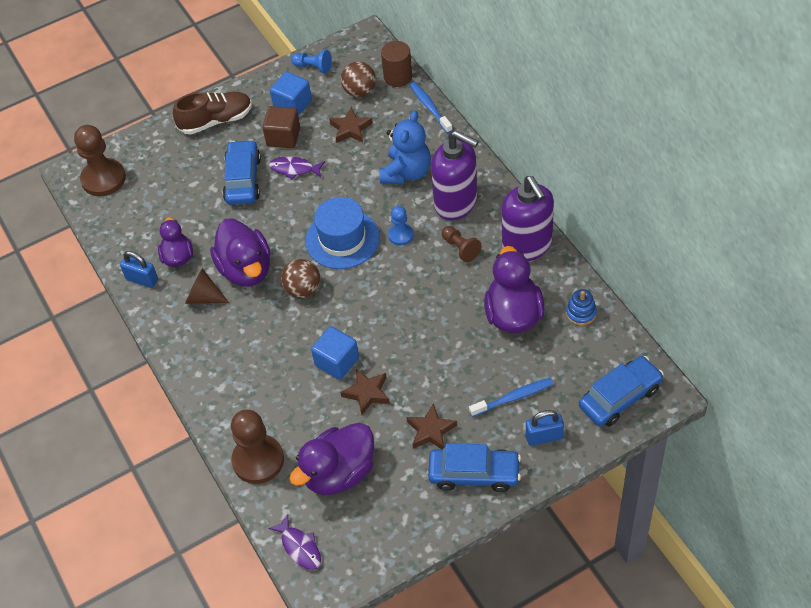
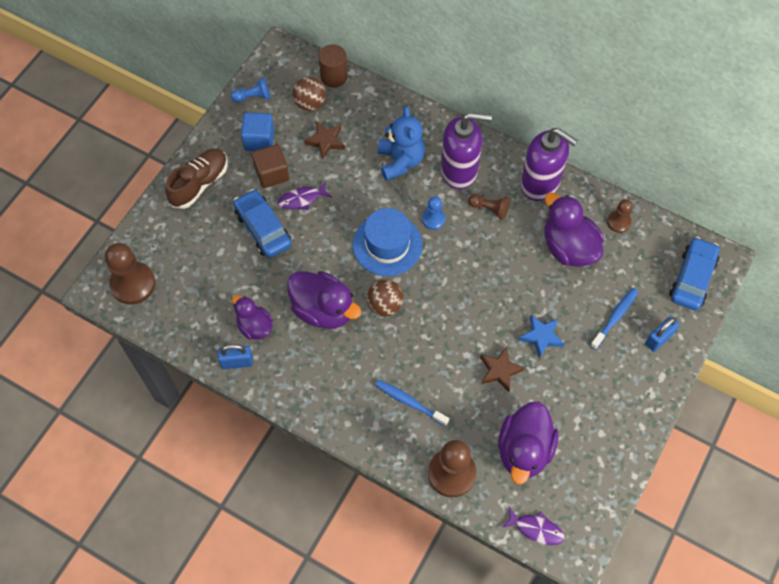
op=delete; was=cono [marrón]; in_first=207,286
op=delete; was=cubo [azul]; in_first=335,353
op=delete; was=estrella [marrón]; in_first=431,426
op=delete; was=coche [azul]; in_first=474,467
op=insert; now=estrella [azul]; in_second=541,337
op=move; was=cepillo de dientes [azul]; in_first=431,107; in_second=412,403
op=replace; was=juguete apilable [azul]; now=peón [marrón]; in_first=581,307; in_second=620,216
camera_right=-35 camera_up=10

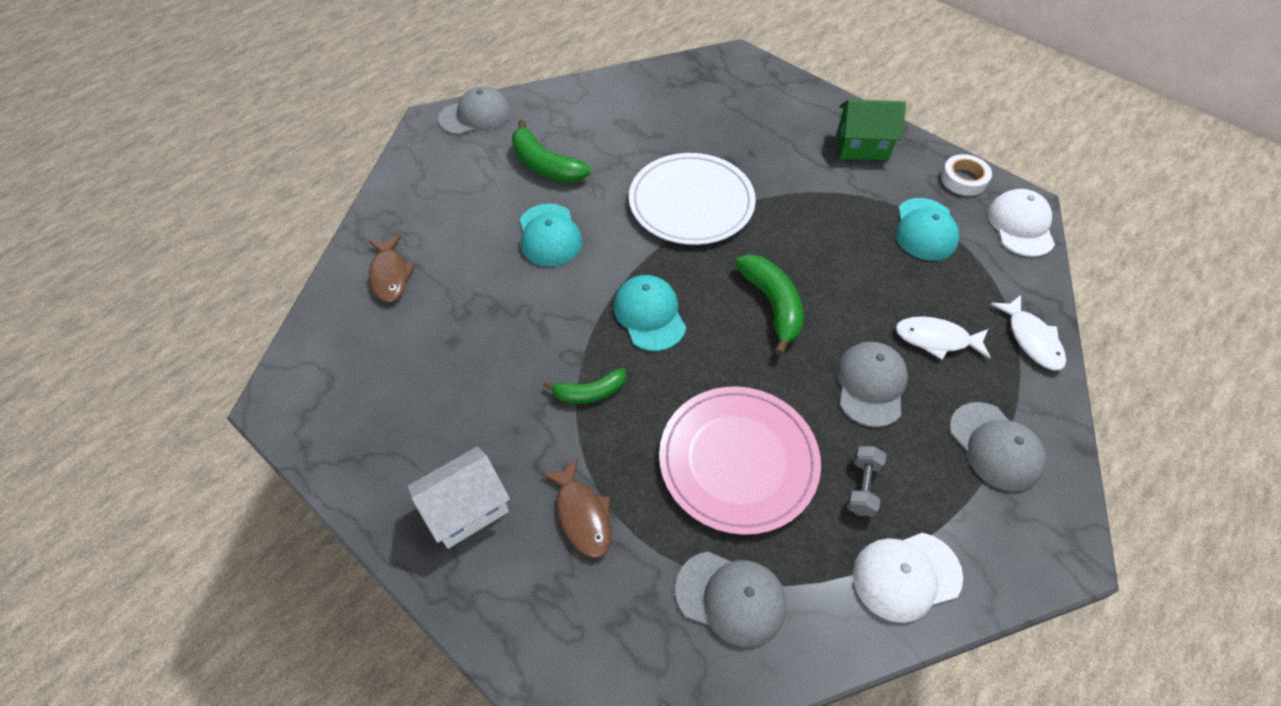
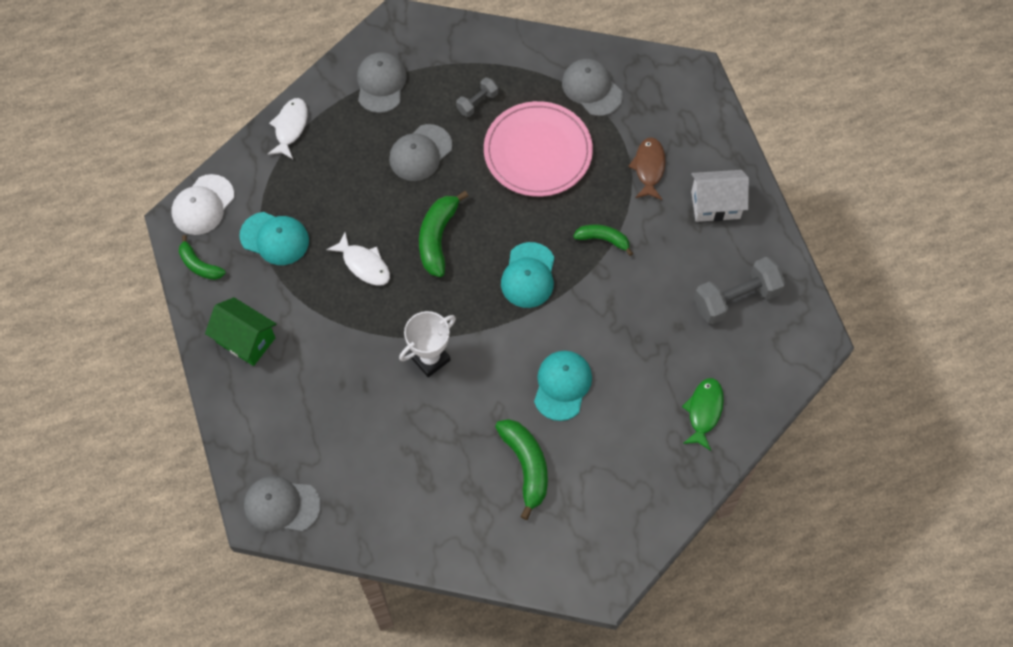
op=delete; was=gorra [blanco]; in_first=908,578
op=insert; now=mancuerna [gris]; in_second=740,291
op=move; was=gorra [gris]; in_first=474,110; in_second=282,504
op=move; was=pez [blanco]; in_first=943,338; in_second=358,259
op=replace; was=plato [blanco]; now=trofeo [blanco]; in_first=692,199; in_second=427,344
op=replace; was=cinta adhesiva [blanco]; now=plátano [verde]; in_first=966,175; in_second=202,257
op=recolor; was=pez [marrón]; now=pez [verde]; in_first=392,268; in_second=703,414
op=rotate; was=gorra [turquesa]; in_first=927,229; in_second=274,238; clockwise=75
camera_right=-150 camera_up=10

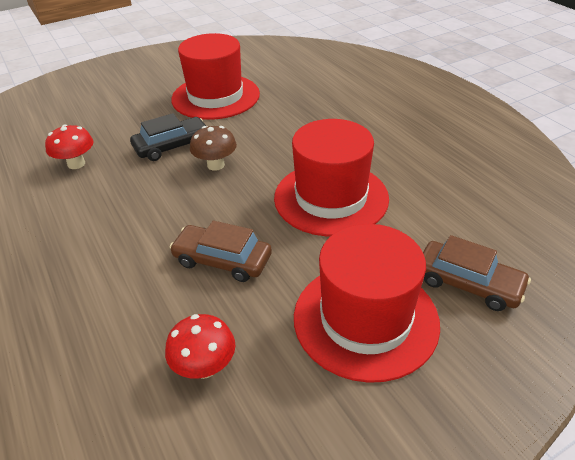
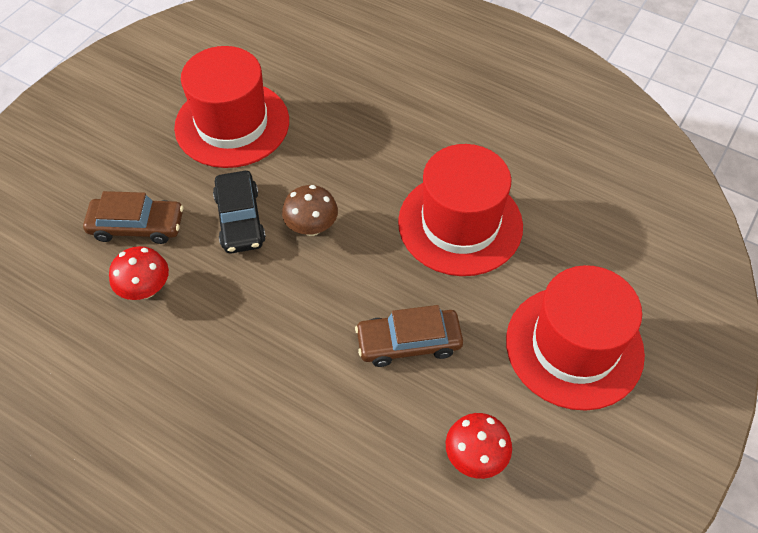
op=move; was=coche [marrón]; in_first=477,273; in_second=133,217
op=rotate; was=coche [negro]; in_first=169,137; in_second=239,212; clockwise=135
camera_right=-30 camera_up=15

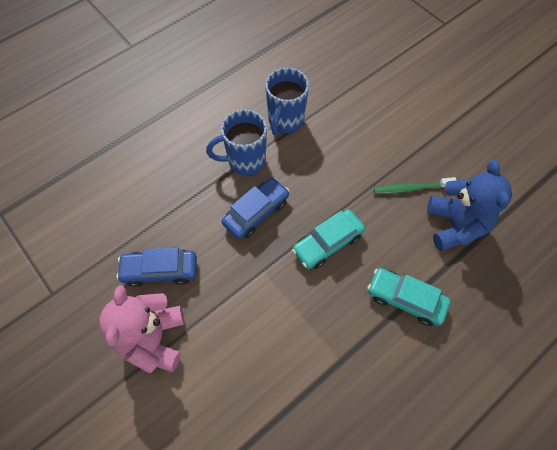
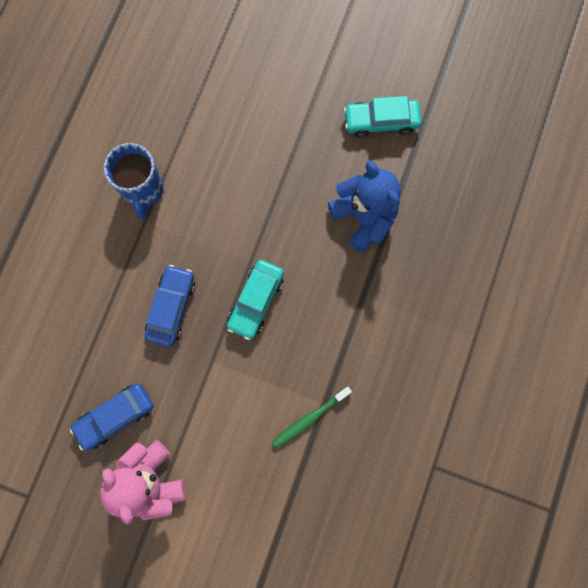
op=delete; was=taza [azul]; in_first=236,142
op=move; was=coche [turquesa]; in_first=409,297; in_second=382,117
op=move; was=cepillo de dientes [verde]; in_first=415,185; in_second=312,417
camera_right=-30 camera_up=15

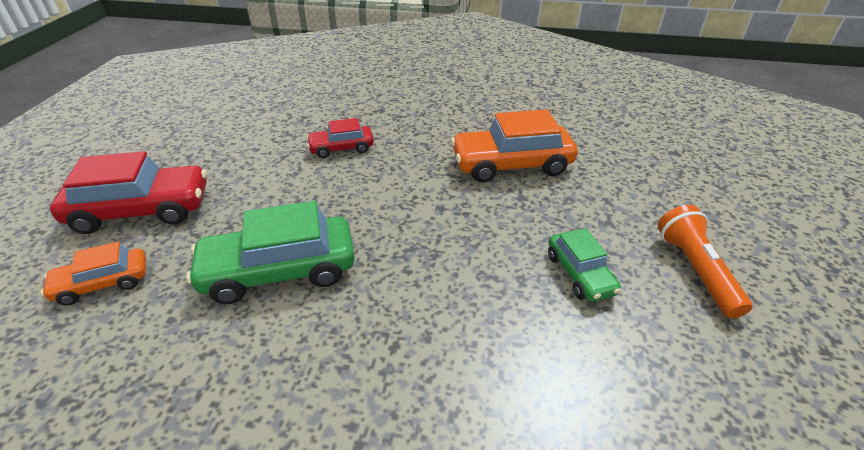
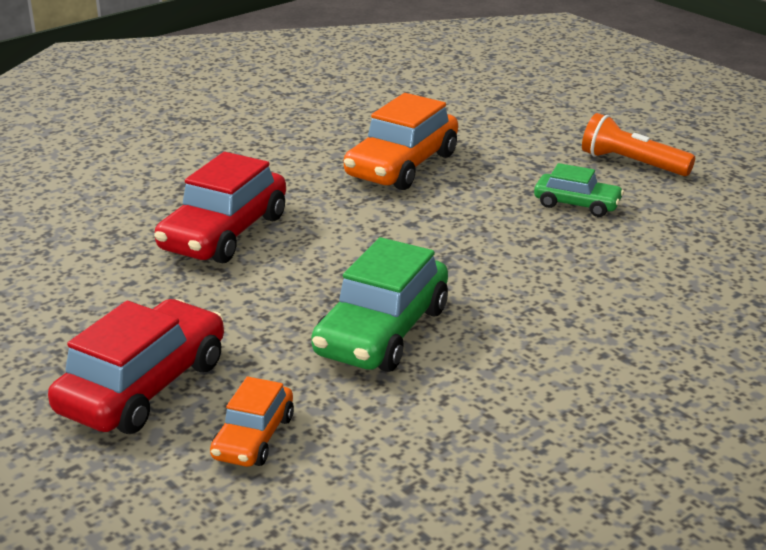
op=resize; was=coche [rojo]; in_first=340,138; in_second=220,207; ratio=1.77
camera_right=-50 camera_up=-10

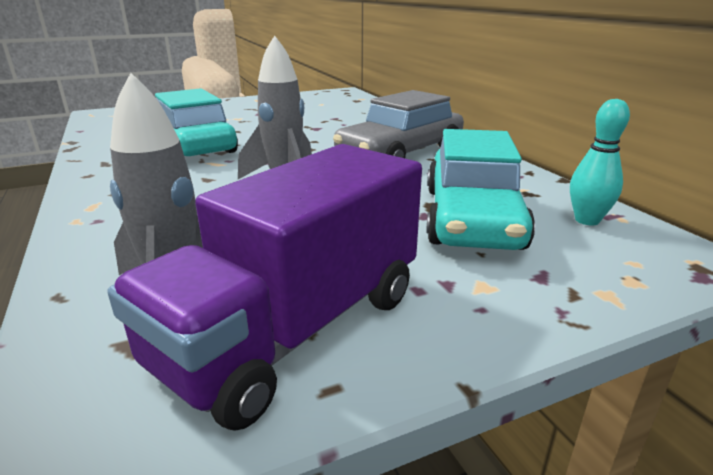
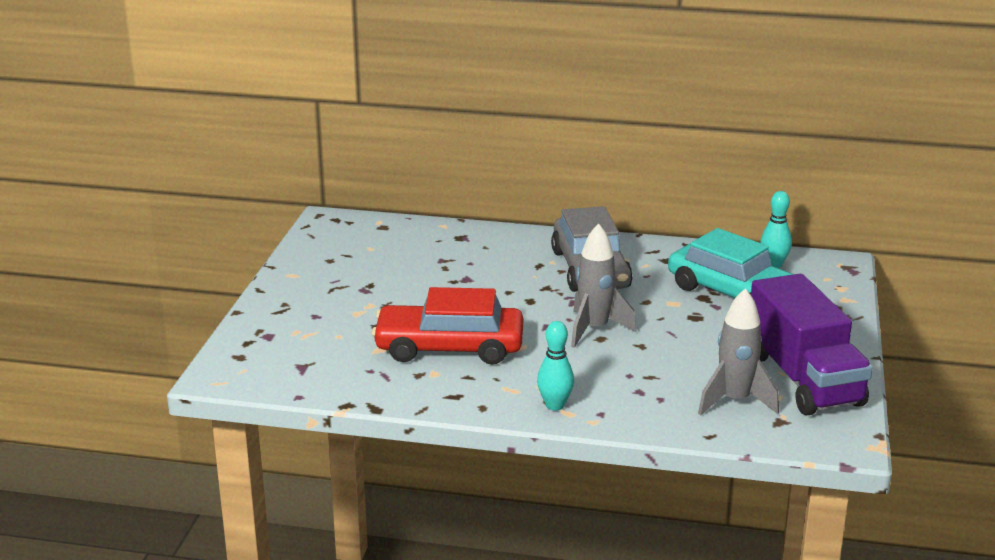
op=insert; now=bolo [turquesa]; in_second=555,366
op=recolor; was=coche [turquesa]; now=coche [rojo]; in_first=196,122; in_second=447,325
camera_right=-55 camera_up=0

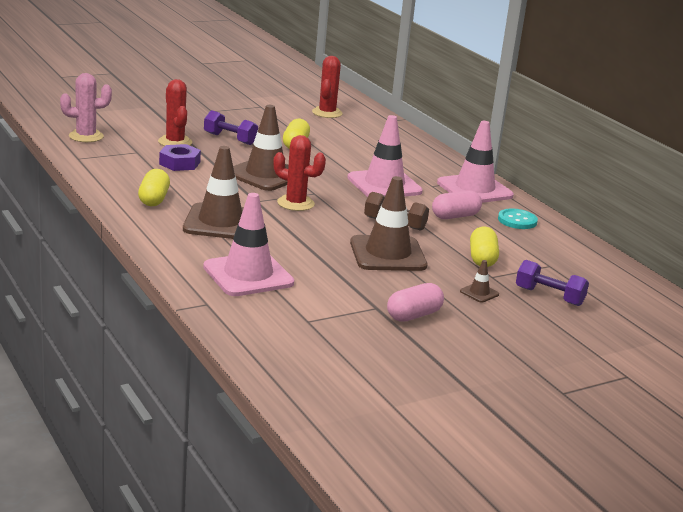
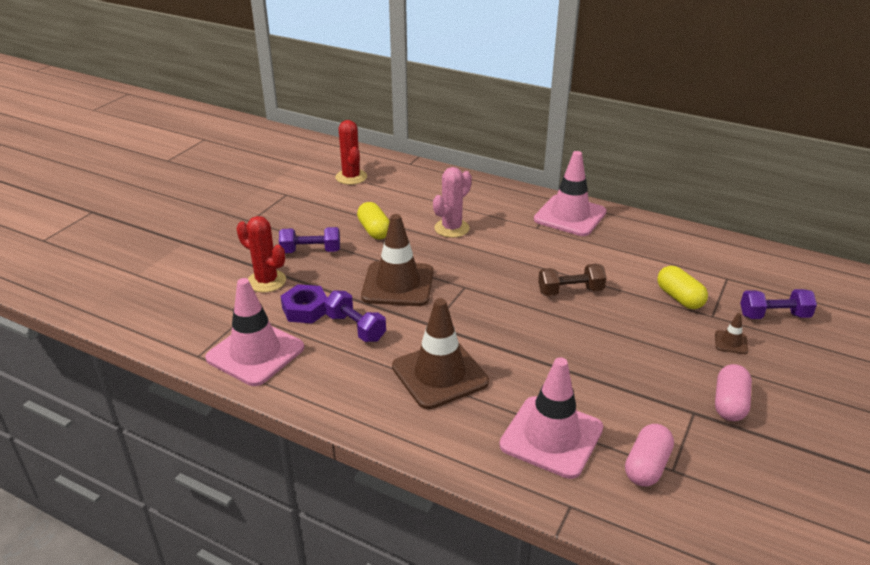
op=delete; was=cápsula [amarillo]; in_first=154,187
op=delete; was=cactus [rojo]; in_first=299,173
op=delete; was=cono de tráfico [marrón]; in_first=388,223
op=delete; was=botón [turquesa]; in_first=518,218
op=insert; now=mancuerna [morado]; in_second=355,316
op=move; was=cactus [rosa]; in_first=86,107; in_second=452,202
op=move; was=cono de tráfico [rosa]; in_first=385,156; in_second=254,332
op=move; was=cápsula [rosa]; in_first=457,204; in_second=649,455
camera_right=-30 camera_up=10

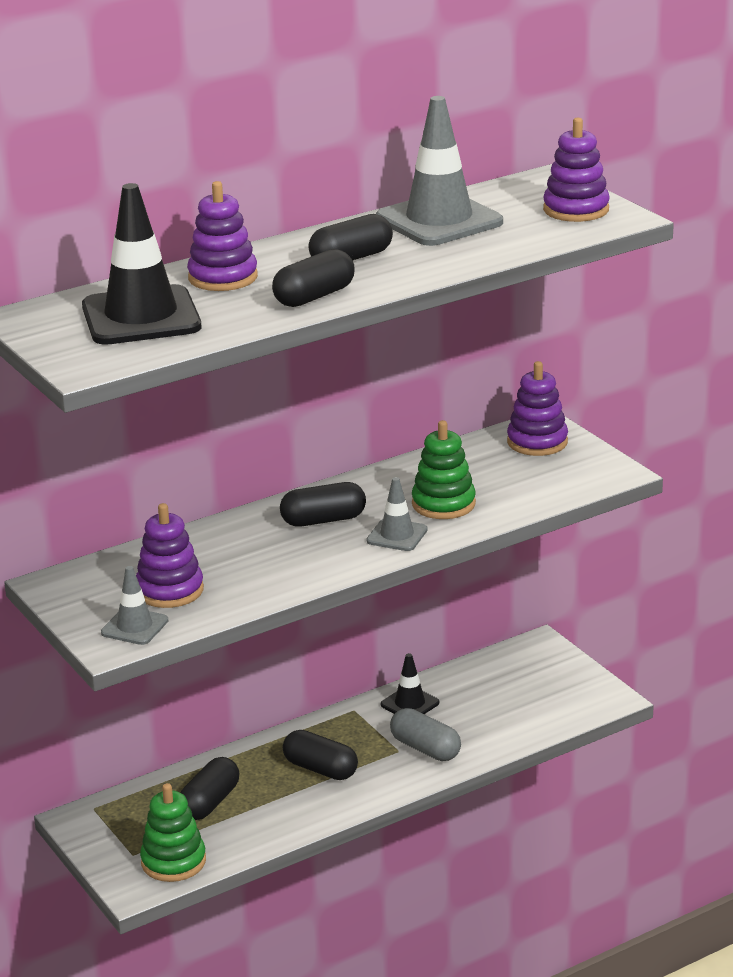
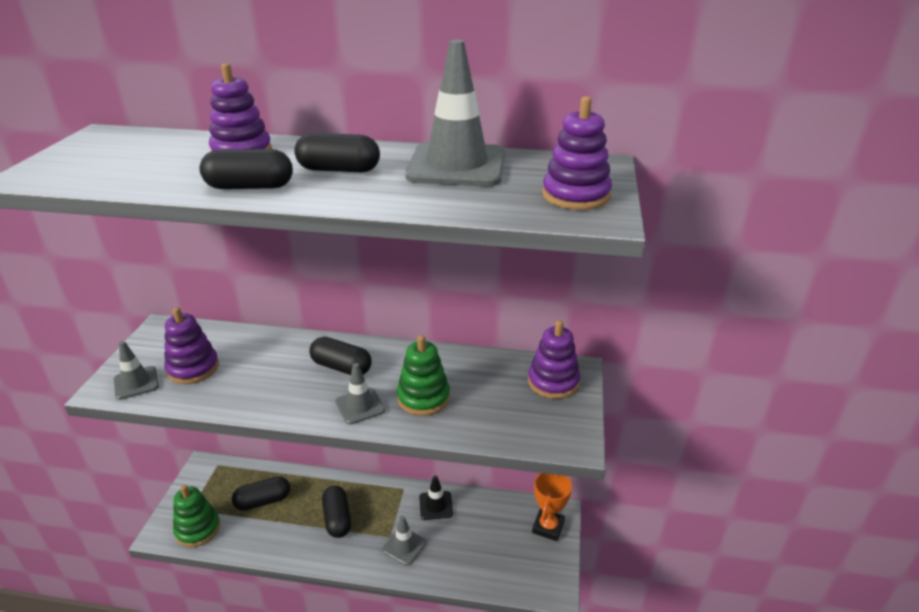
op=delete; was=cono de tráfico [negro]; in_first=141,264
op=insert; now=trofeo [naranja]; in_second=552,507
op=replace; was=cápsula [gris]; now=cono de tráfico [gris]; in_first=425,734; in_second=404,541
camera_right=40 camera_up=5

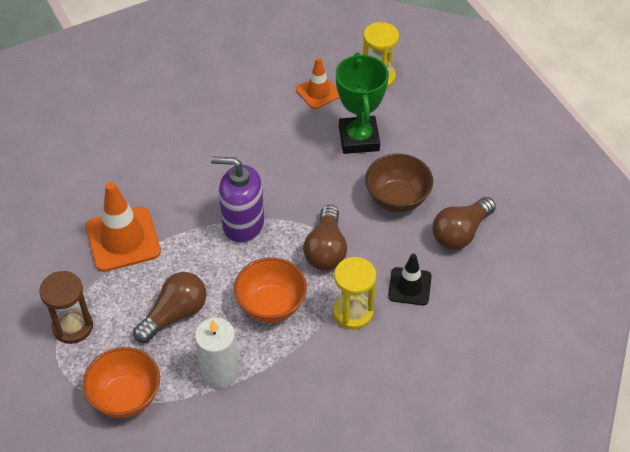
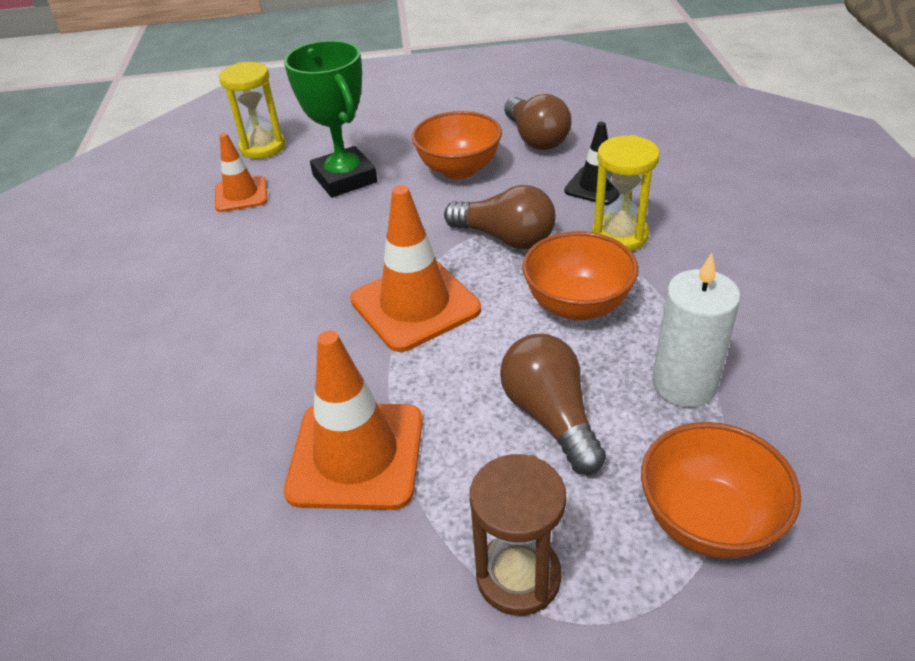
op=replace; was=dispensador de jabón [morado]; now=cono de tráfico [naranja]; in_first=237,199; in_second=415,268
op=recolor; was=cuenco [marrón]; now=cuenco [naranja]; in_first=399,183; in_second=457,145
op=rotate; was=trofeo [verde]; in_first=362,103; in_second=330,119; clockwise=45
camera_right=-65 camera_up=-10

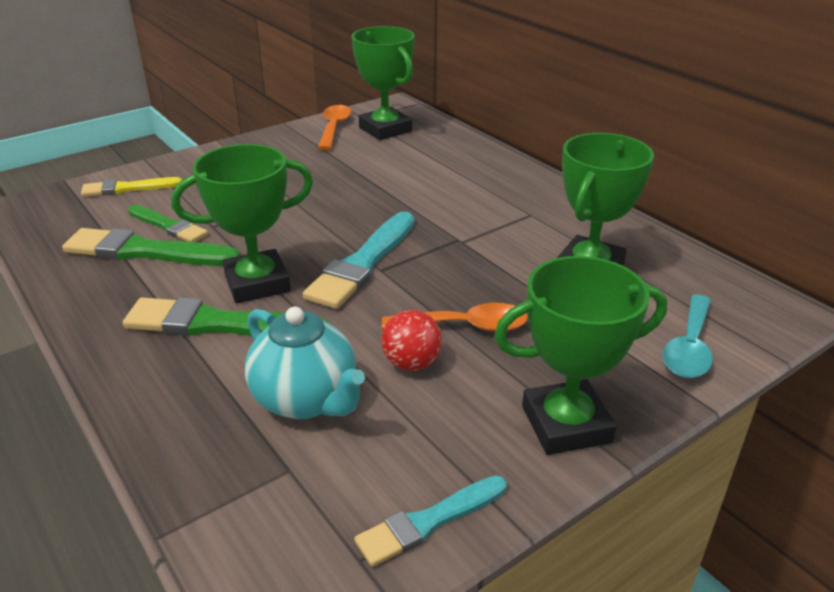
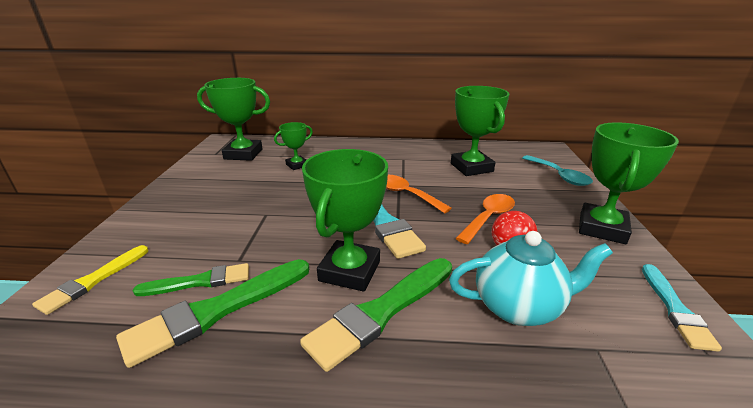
op=insert; now=trofeo [verde]; in_second=293,146
op=move; was=cuchara [naranja]; in_first=334,127; in_second=419,194
camera_right=-50 camera_up=-5

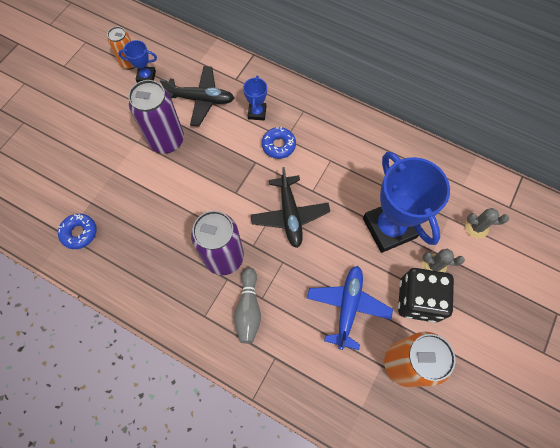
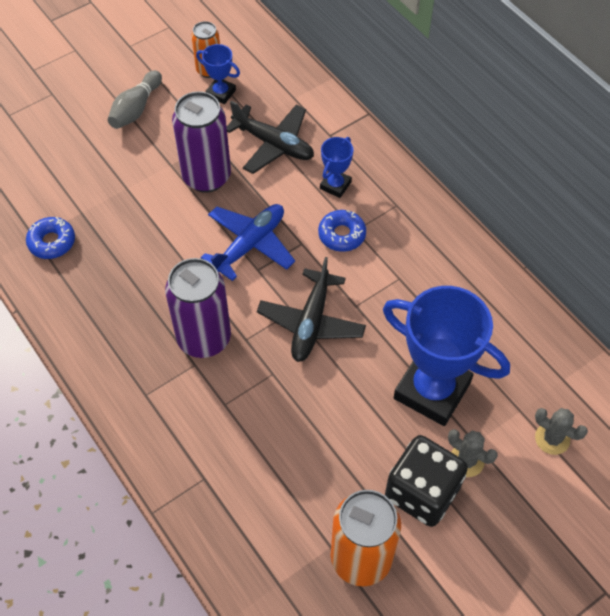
op=move; was=bolo [gris]; in_first=247,306; in_second=135,99
op=move; was=avión [azul]; in_first=350,308; in_second=248,242
op=rotate; was=trofeo [azul]; in_first=406,202; in_second=446,356; clockwise=-60
camera_right=25 camera_up=-10

